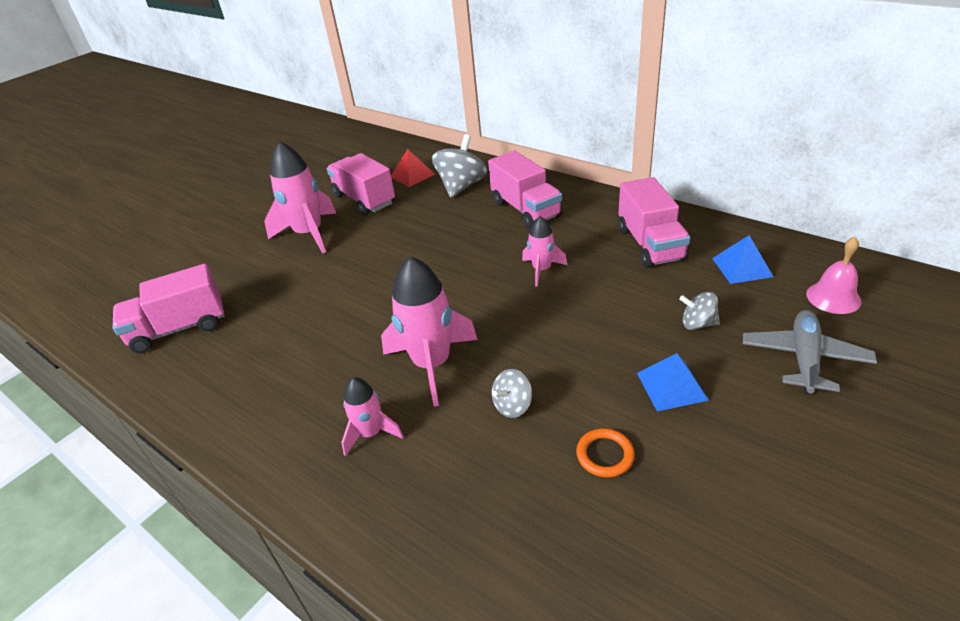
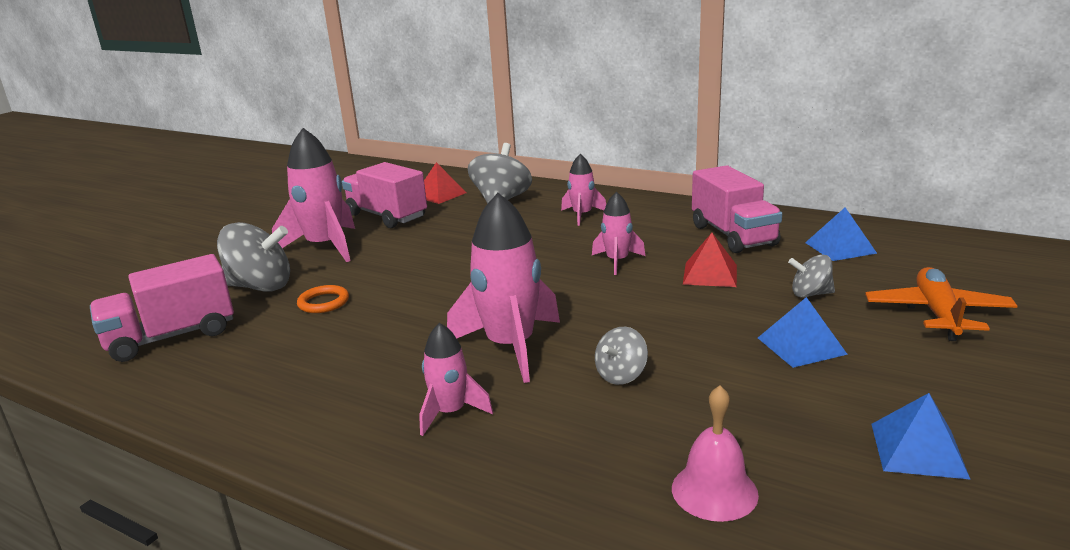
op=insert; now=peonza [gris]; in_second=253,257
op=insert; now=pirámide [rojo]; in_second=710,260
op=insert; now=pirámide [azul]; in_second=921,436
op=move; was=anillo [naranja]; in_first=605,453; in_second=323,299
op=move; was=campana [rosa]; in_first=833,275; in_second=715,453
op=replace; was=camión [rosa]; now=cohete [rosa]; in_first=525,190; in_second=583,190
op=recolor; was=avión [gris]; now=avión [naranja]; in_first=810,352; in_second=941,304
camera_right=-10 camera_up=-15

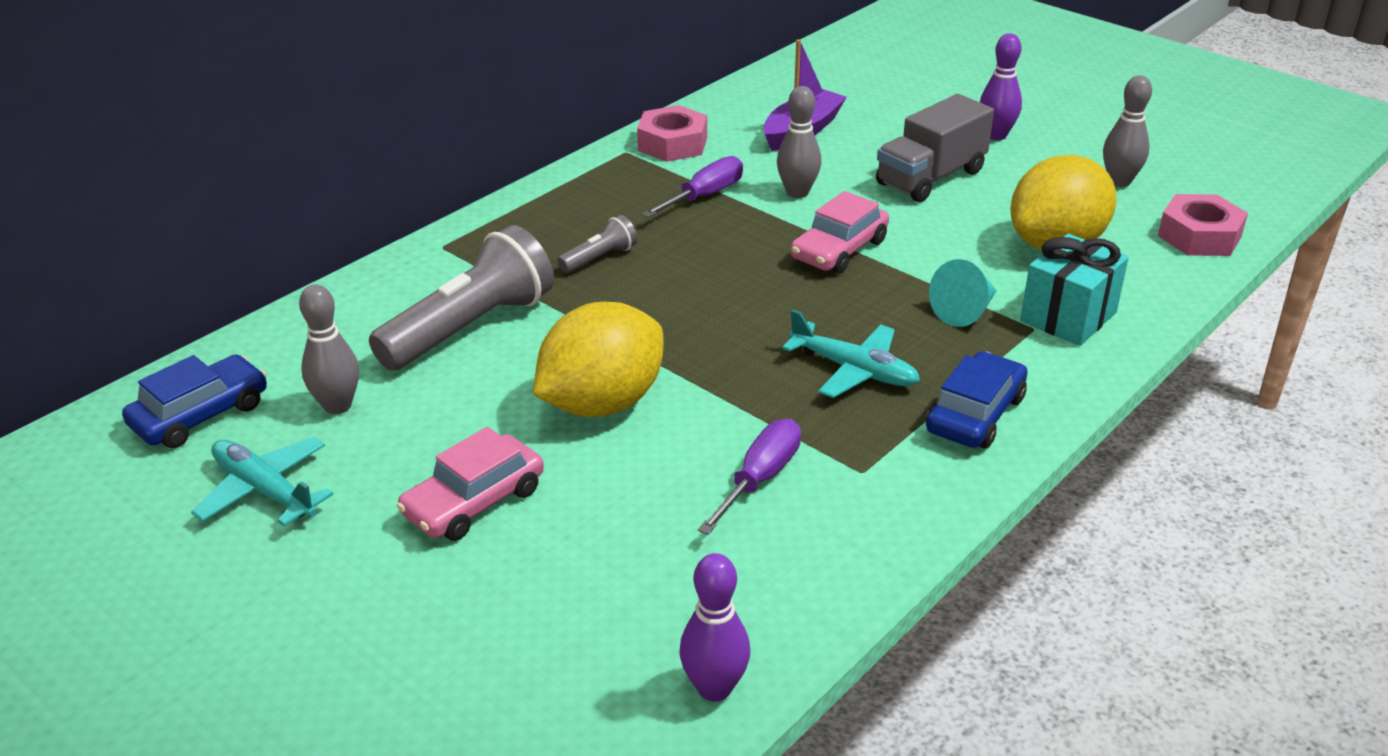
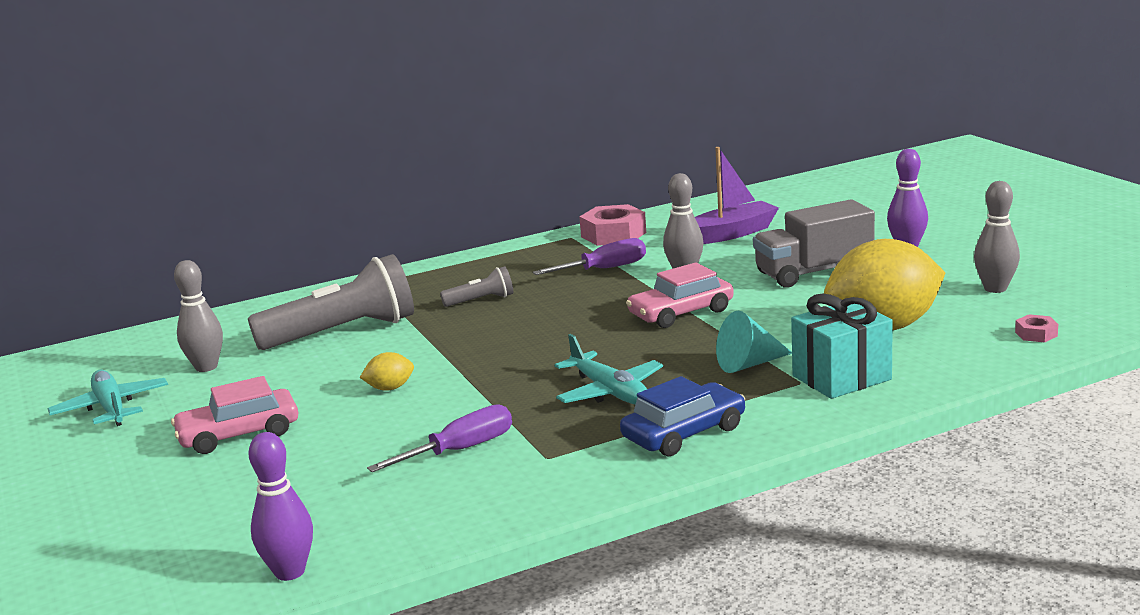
op=delete; was=coche [azul]; in_first=194,401
op=resize; was=limón [amarillo]; in_first=598,359; in_second=387,371; ratio=0.41
op=resize; was=tuerca [rosa]; in_first=1203,225; in_second=1036,328; ratio=0.48
camera_right=25 camera_up=-15

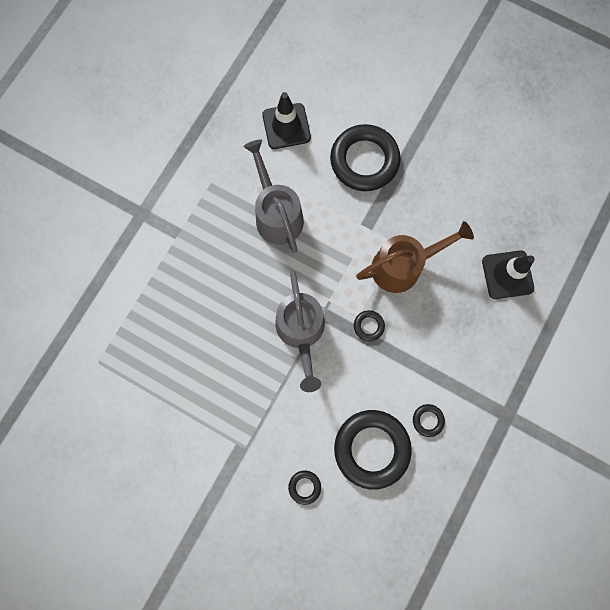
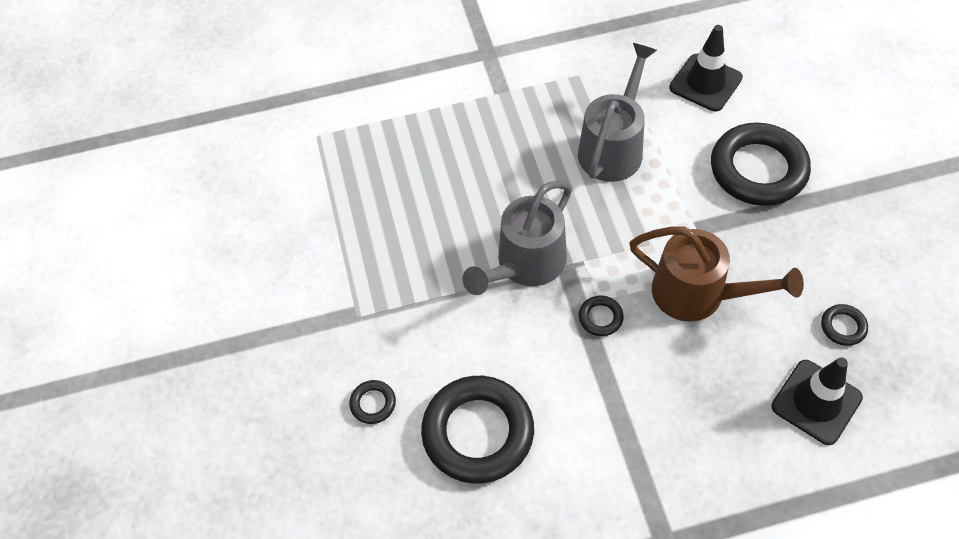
op=move; was=anillo [negro]; in_first=429,420; in_second=844,325
camera_right=50 camera_up=-20

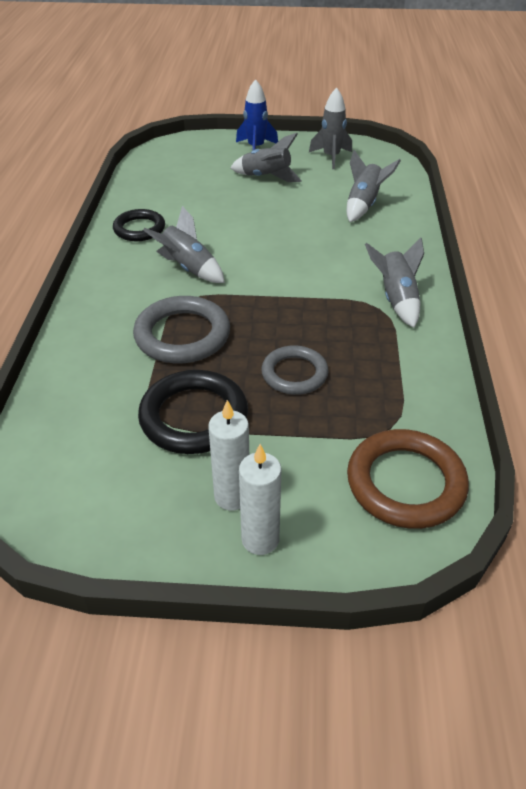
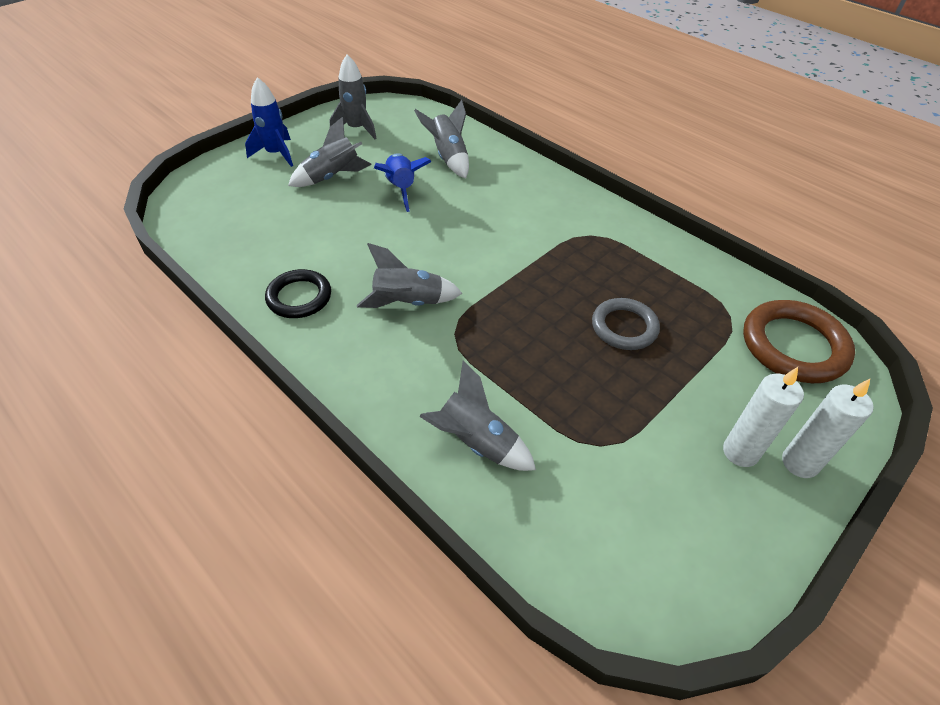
op=delete; was=anillo [gris]; in_first=181,330
op=delete; was=anillo [negro]; in_first=193,412
op=insert; now=cohete [azul]; in_second=402,182
op=move; was=cohete [gris]; in_first=394,282; in_second=477,416
camera_right=-50 camera_up=5

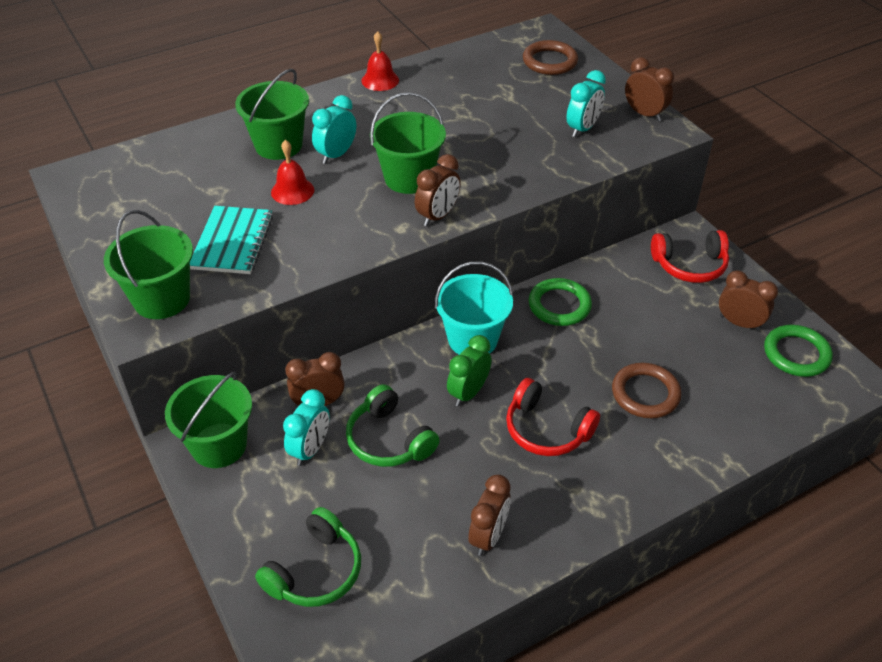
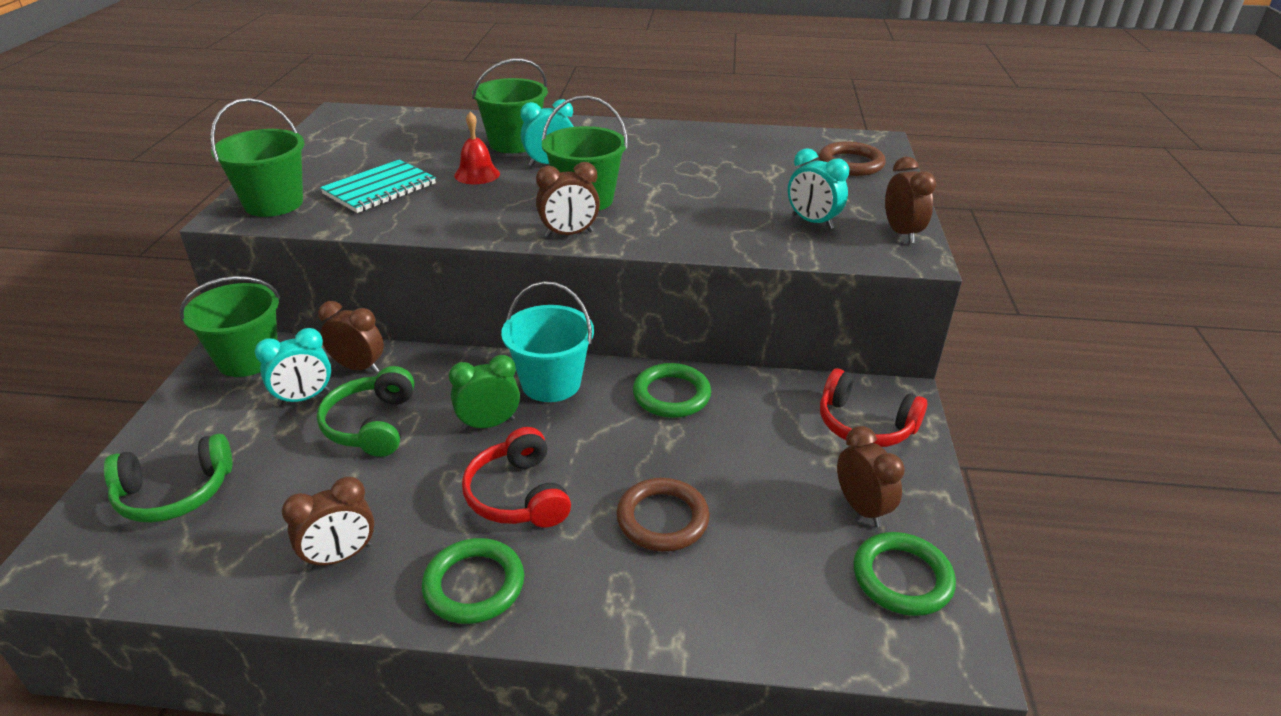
op=delete; was=campana [rojo]; in_first=380,61
op=insert; now=anillo [verde]; in_second=473,581
op=rotate; was=despertador [turquesa]; in_first=586,103; in_second=818,188; clockwise=60
camera_right=35 camera_up=-10

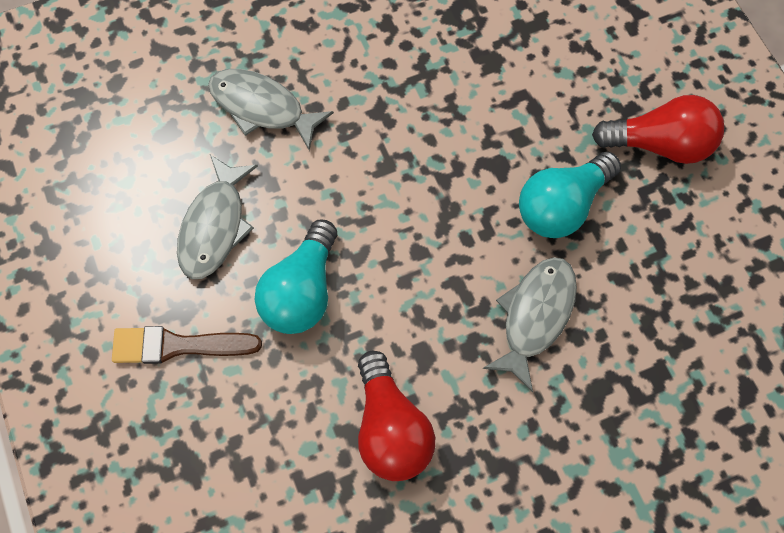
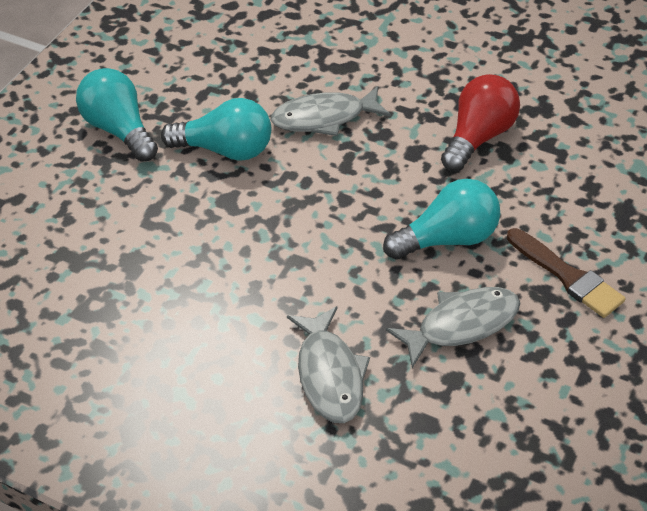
op=recolor; was=bombilla [rojo]; now=bombilla [turquesa]; in_first=658,129; in_second=117,115
camera_right=-130 camera_up=-20

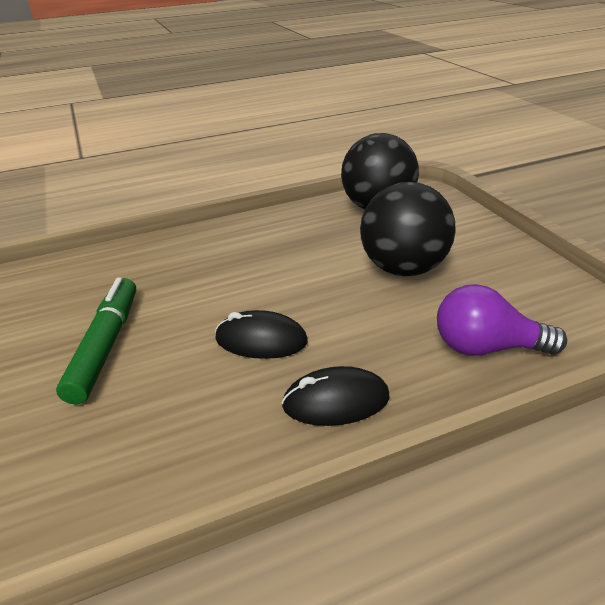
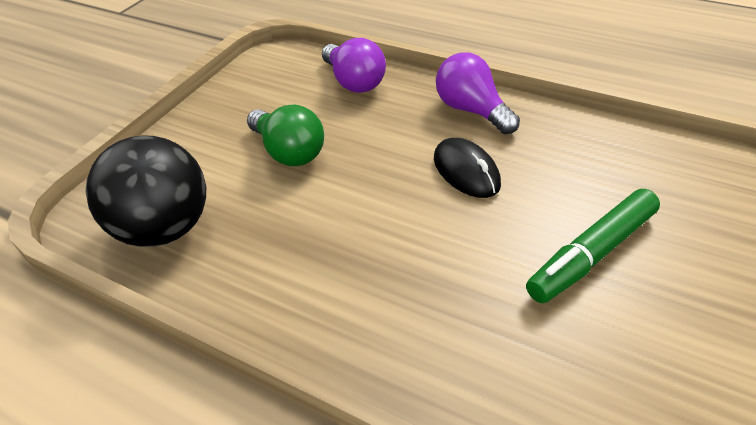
op=replace; was=ratón [negro]; now=bombilla [morado]; in_first=335,396; in_second=478,93
op=replace; was=pelota [negro]; now=bombilla [verde]; in_first=408,229; in_second=285,135
camera_right=-130 camera_up=10

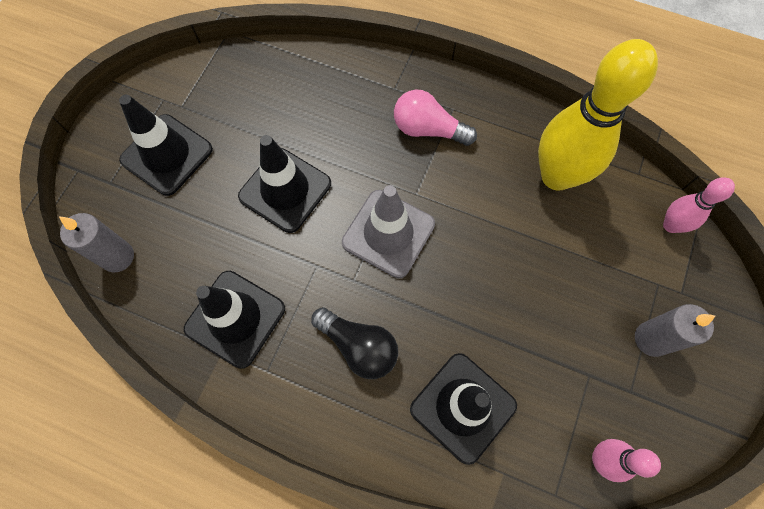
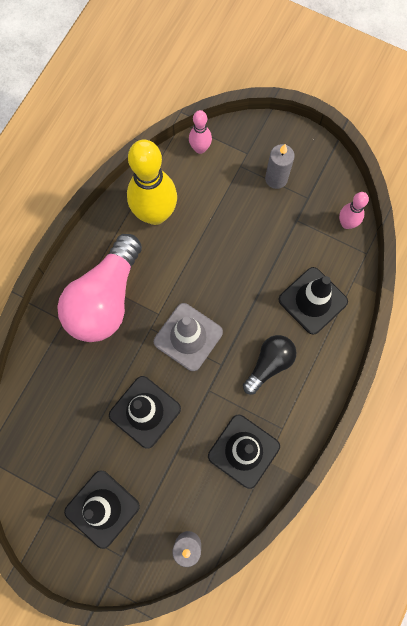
op=resize; was=bombilla [rosa]; in_first=435,117; in_second=99,288; ratio=1.83
camera_right=-85 camera_up=5

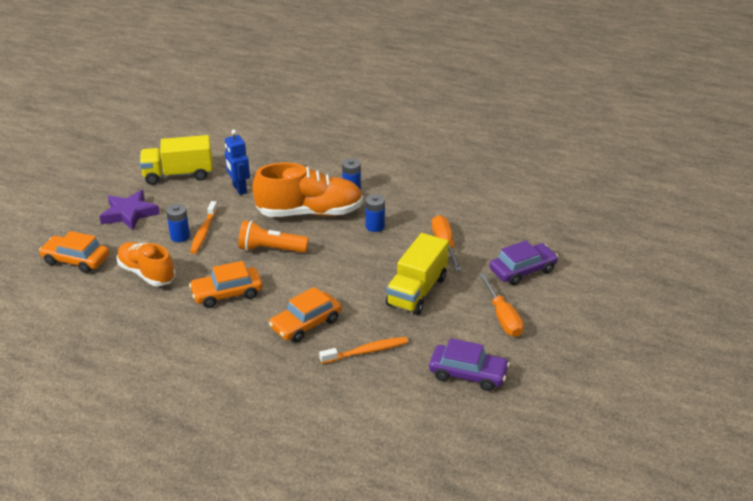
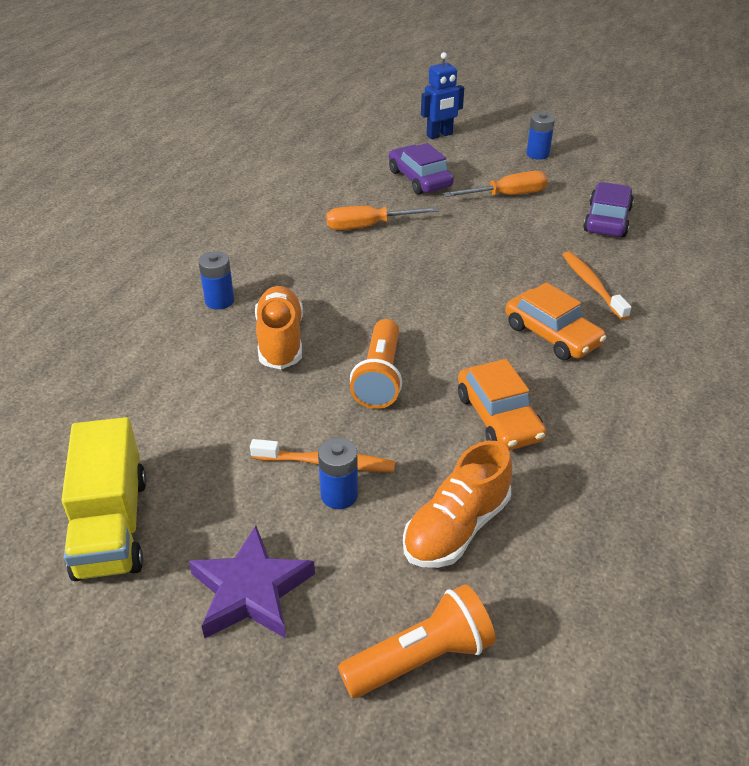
op=delete; was=camión [amarillo]; in_first=417,274
op=move; was=robot [azul]; in_first=237,162; in_second=442,95
op=move; was=pila [azul]; in_first=375,213; in_second=540,136
op=replace; was=coche [naranja]; now=lámpara de mano [naranja]; in_first=74,252; in_second=417,641
op=resize; was=zapato [naranja]; in_first=307,190; in_second=279,327; ratio=0.66
camera_right=-90 camera_up=5

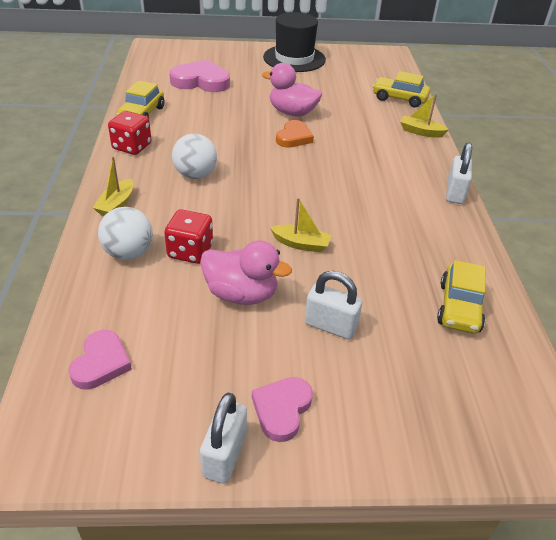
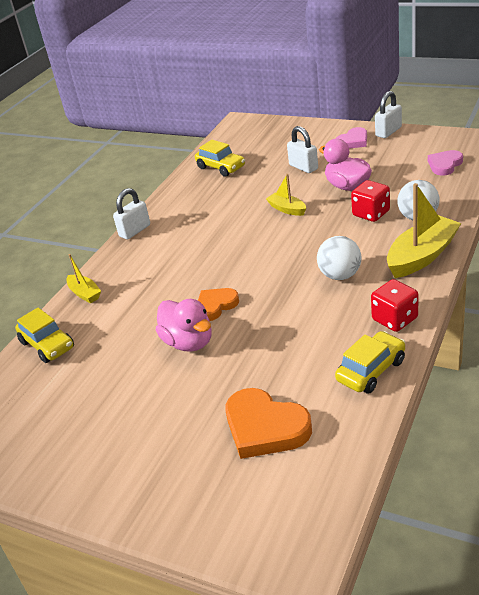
op=delete; was=sombrero [negro]; in_first=294,42
op=recolor; was=corazón [rosa]; now=corazón [naranja]; in_first=199,75; in_second=268,423
op=rotate; was=coche [amarillo]; in_first=461,297; in_second=220,158; clockwise=90
op=resize; was=barco [amarillo]; in_first=113,186; in_second=424,230; ratio=1.86
camera_right=-145 camera_up=-5

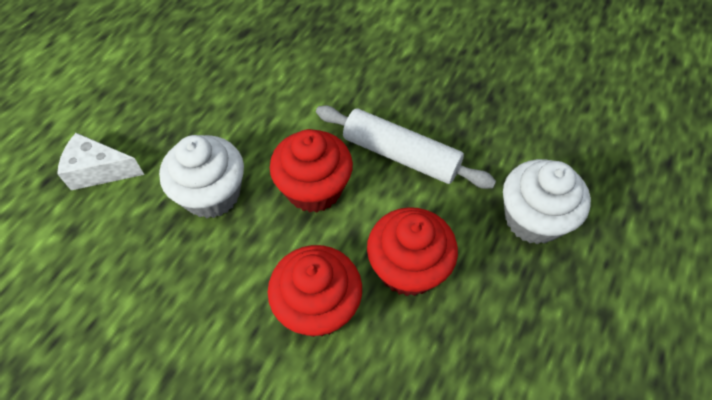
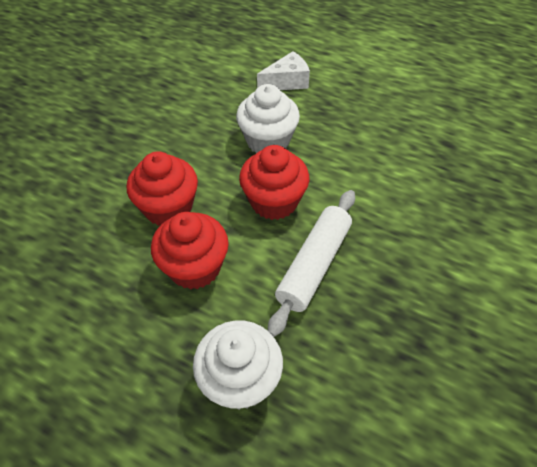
op=rotate; was=queso [blanco]; in_first=100,161; in_second=283,70; clockwise=60
camera_right=90 camera_up=-5

